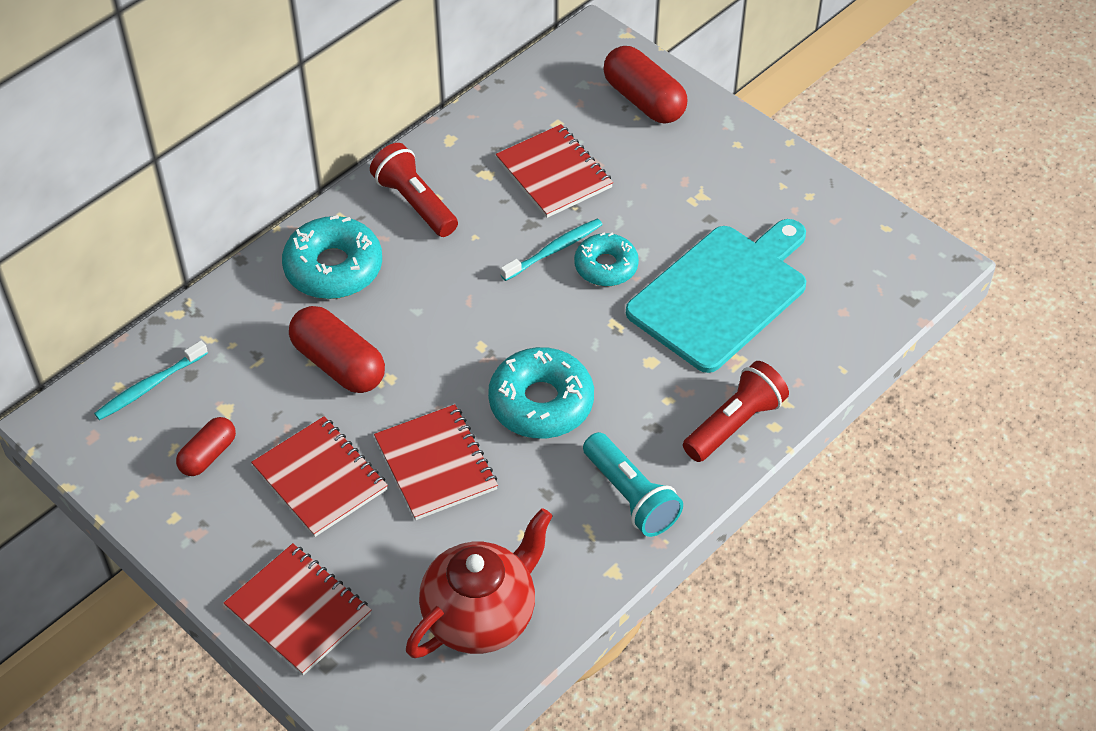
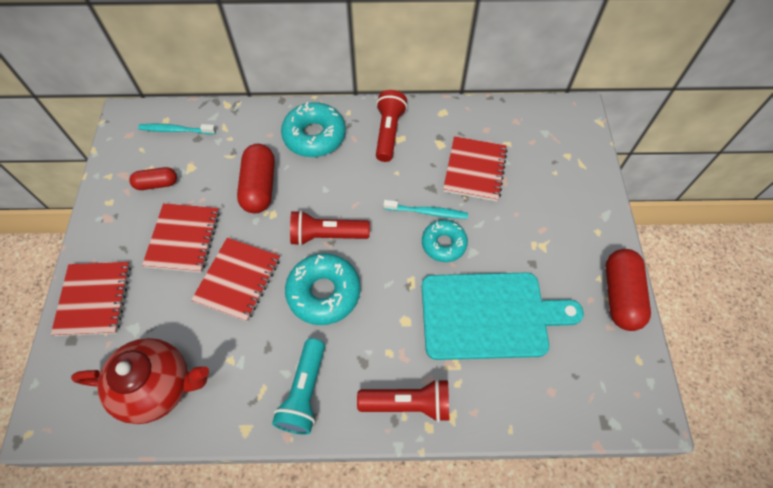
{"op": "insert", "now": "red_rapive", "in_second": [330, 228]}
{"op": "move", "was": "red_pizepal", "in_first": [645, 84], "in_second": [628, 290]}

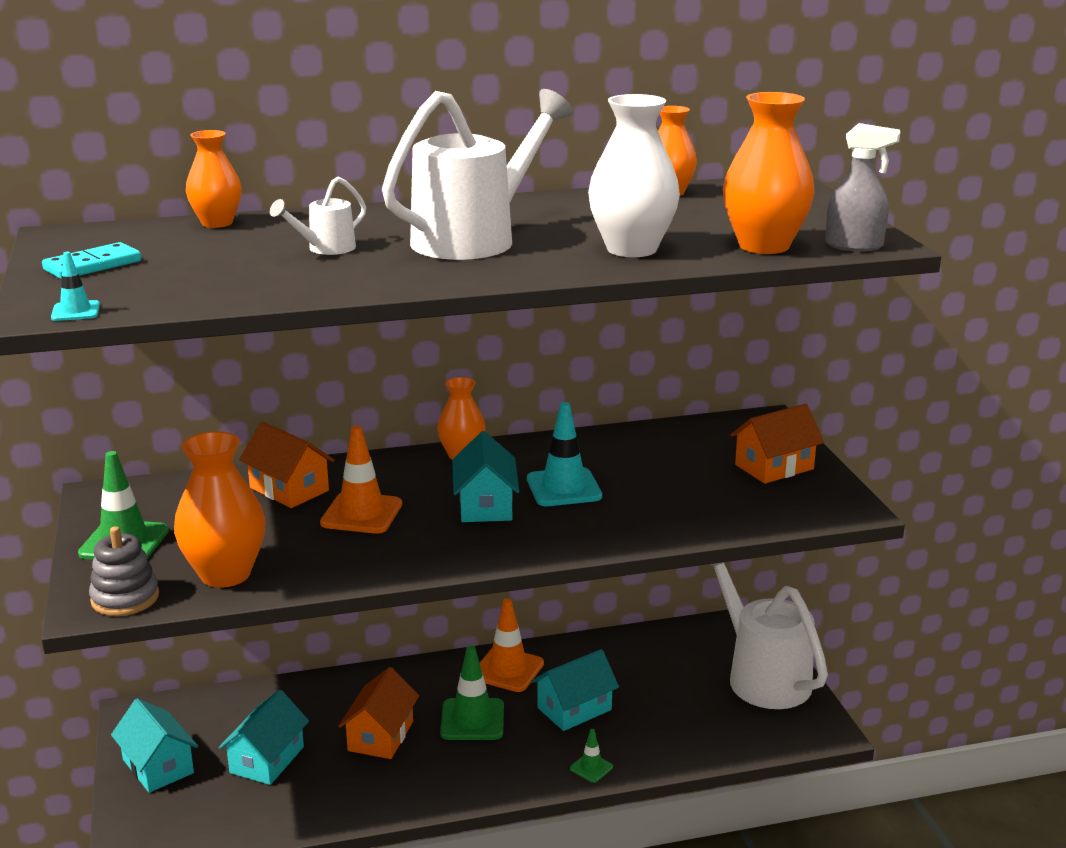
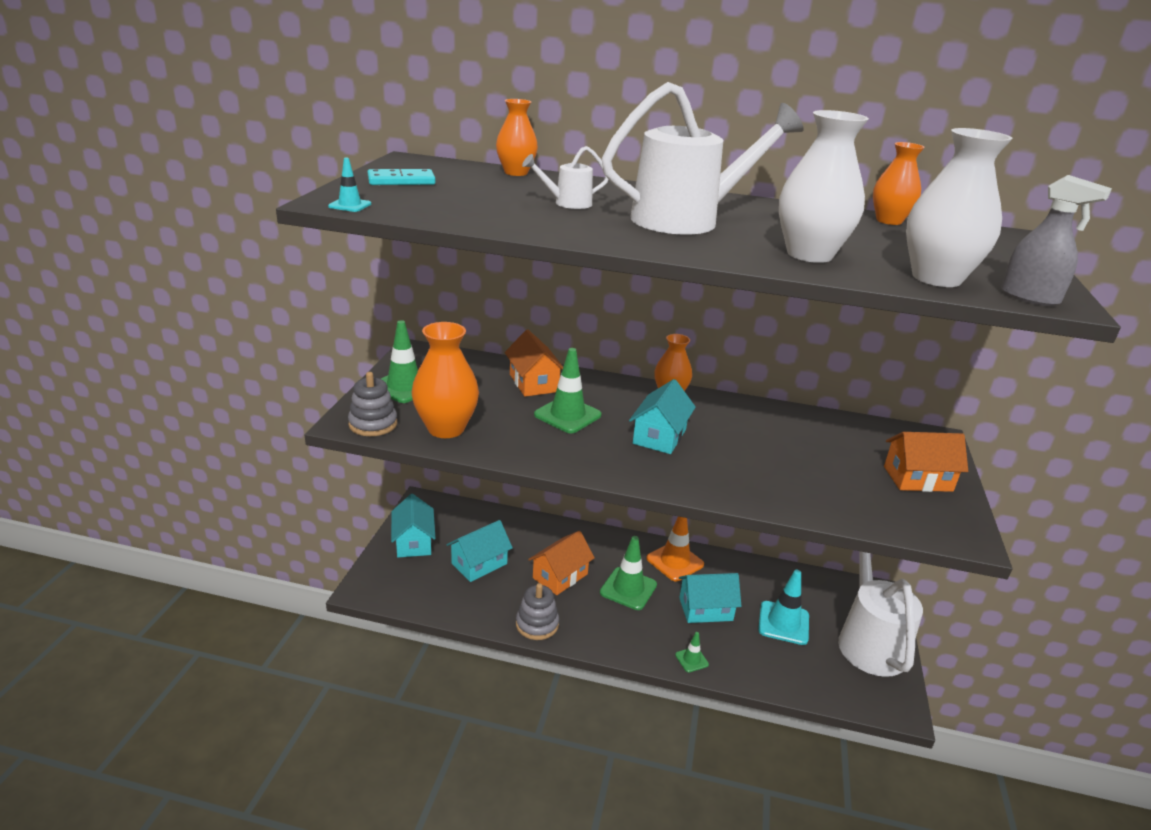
{"op": "insert", "now": "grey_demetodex", "in_second": [537, 611]}
{"op": "recolor", "was": "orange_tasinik", "now": "green_tasinik", "in_first": [361, 479], "in_second": [567, 390]}
{"op": "move", "was": "turquoise_tasinik", "in_first": [564, 454], "in_second": [783, 607]}
{"op": "recolor", "was": "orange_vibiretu", "now": "white_vibiretu", "in_first": [769, 173], "in_second": [959, 207]}

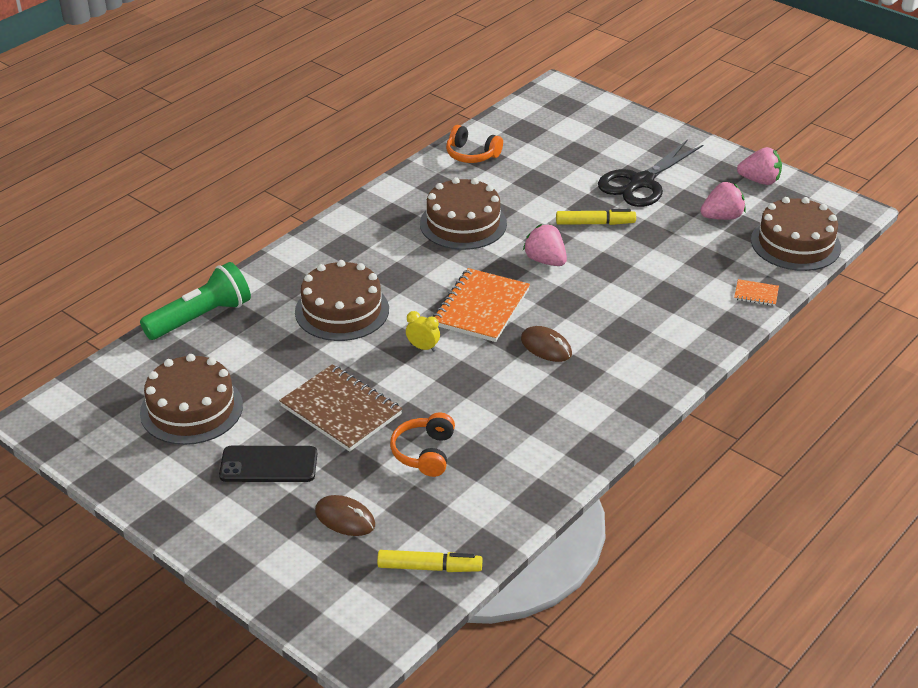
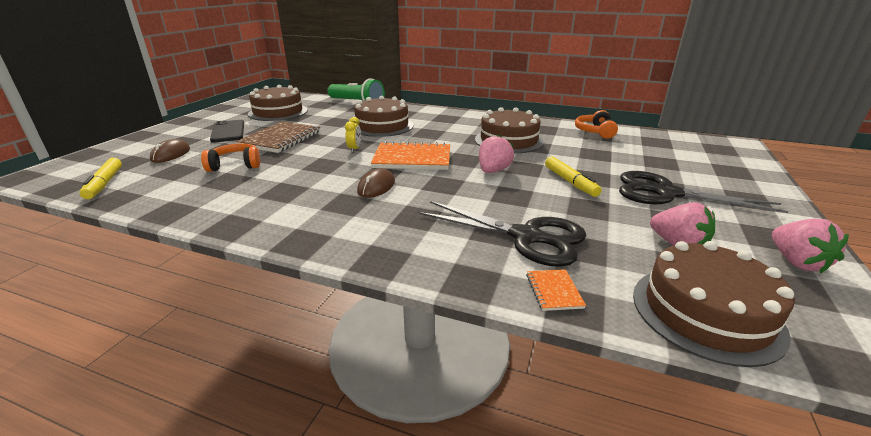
{"op": "insert", "now": "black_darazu", "in_second": [503, 234]}

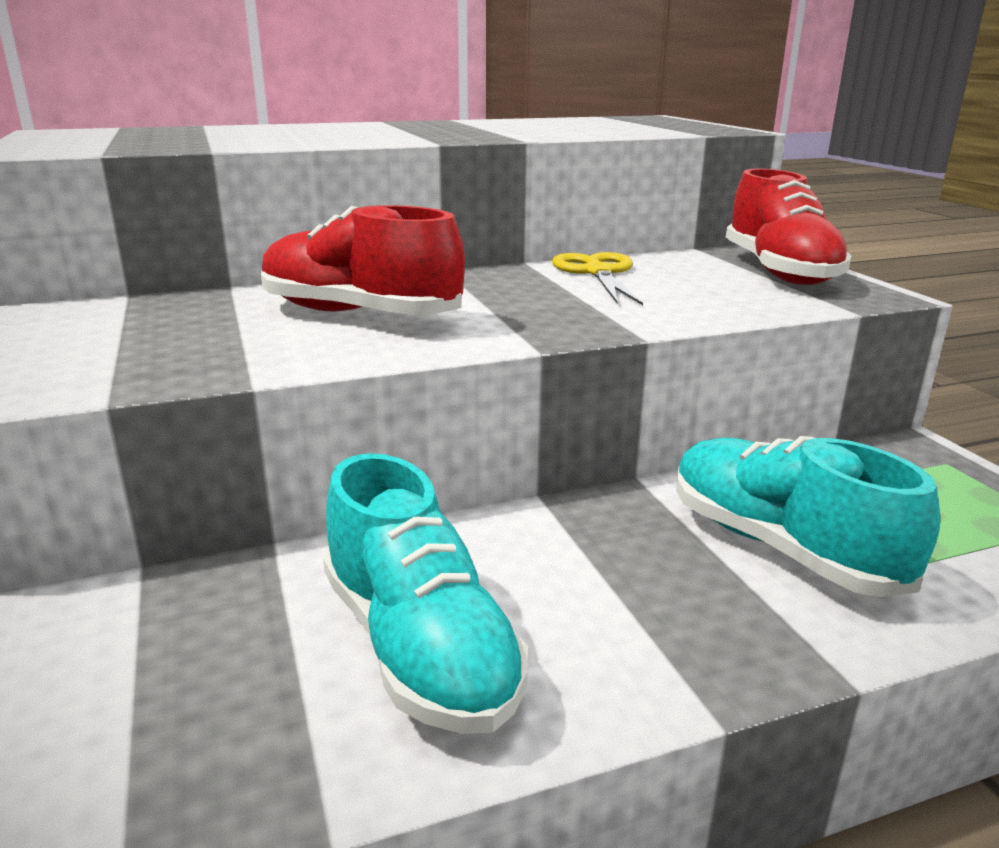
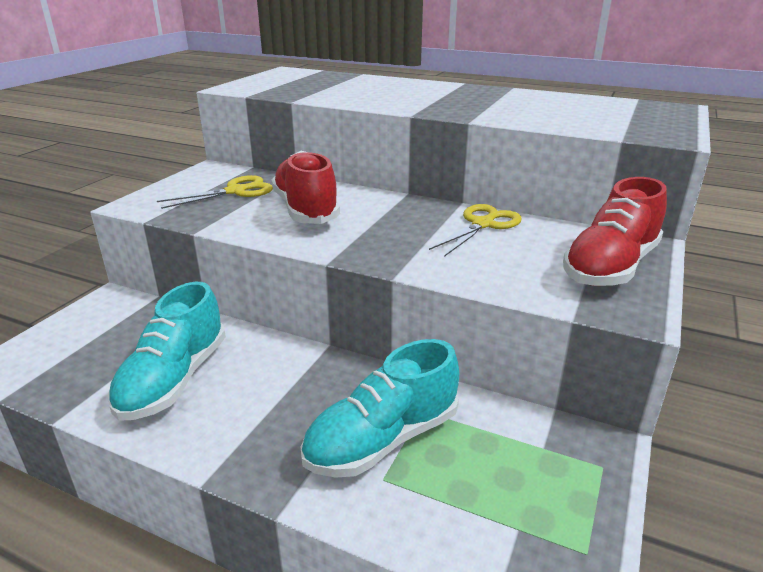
{"op": "insert", "now": "yellow_darazu", "in_second": [215, 192]}
{"op": "rotate", "was": "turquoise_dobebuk", "in_first": [808, 516], "in_second": [380, 408], "clockwise": -135}

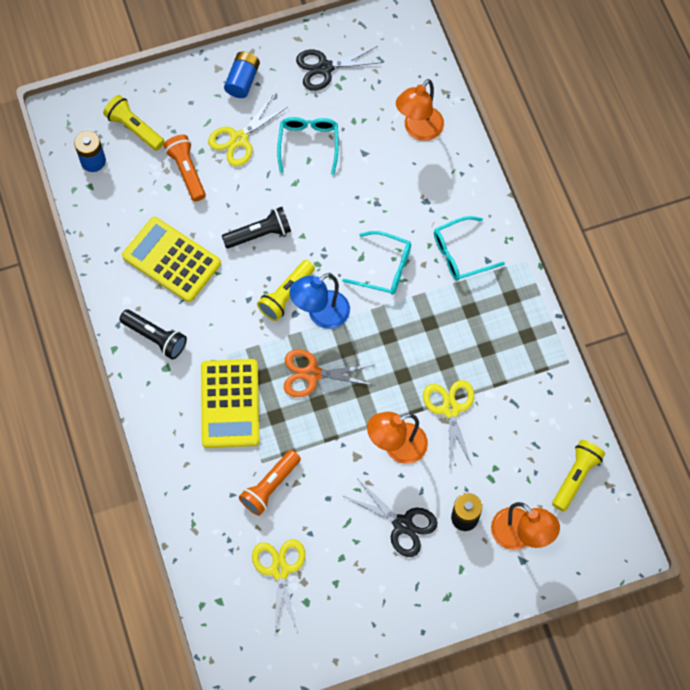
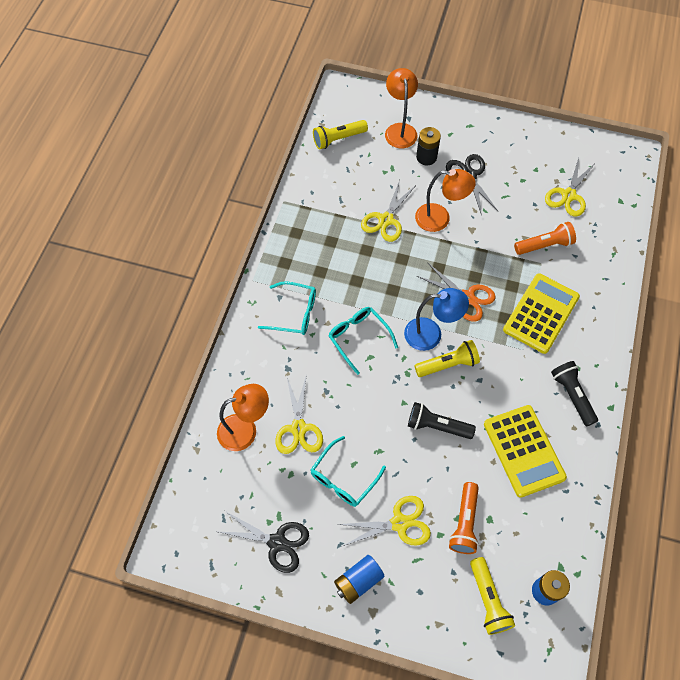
{"op": "insert", "now": "yellow_darazu", "in_second": [299, 414]}

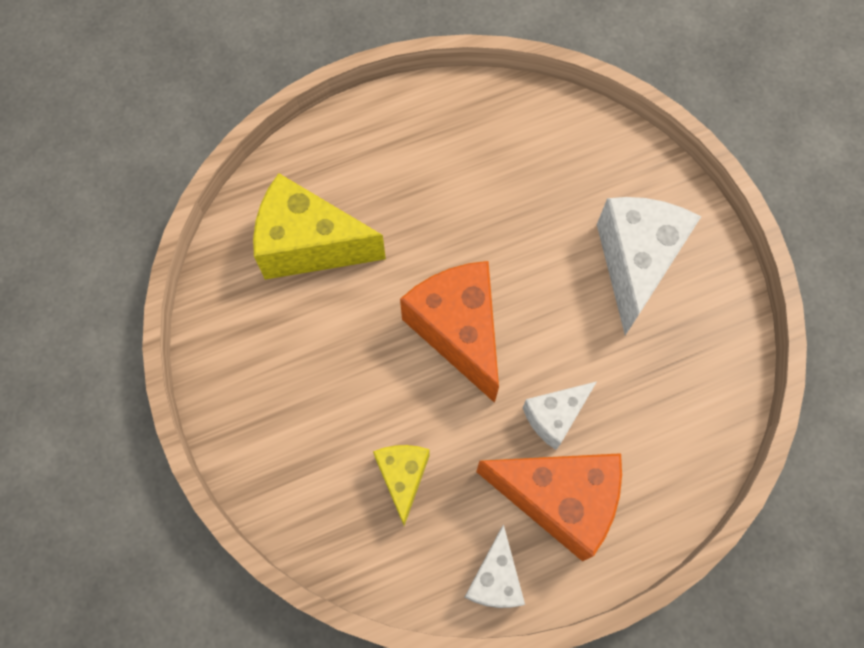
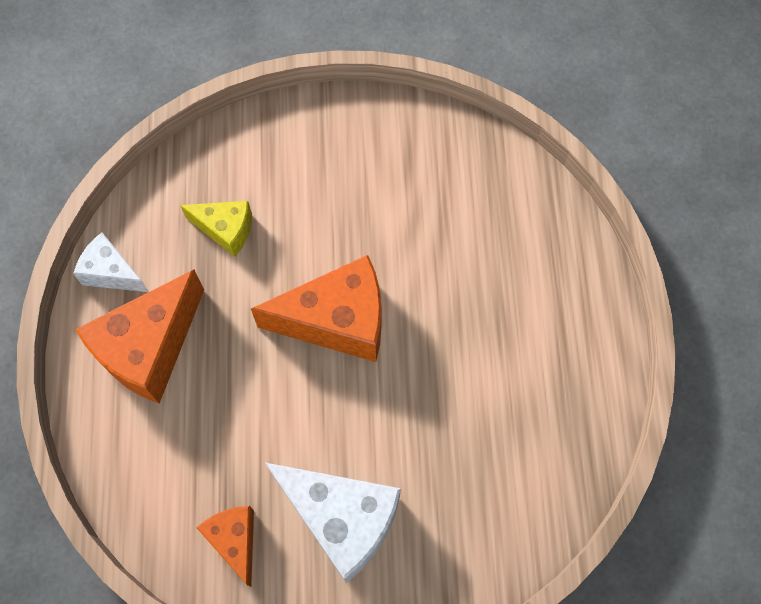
{"op": "insert", "now": "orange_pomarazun", "in_second": [225, 546]}
{"op": "delete", "was": "yellow_pomarazun", "in_first": [319, 226]}
{"op": "delete", "was": "white_pomarazun", "in_first": [560, 415]}

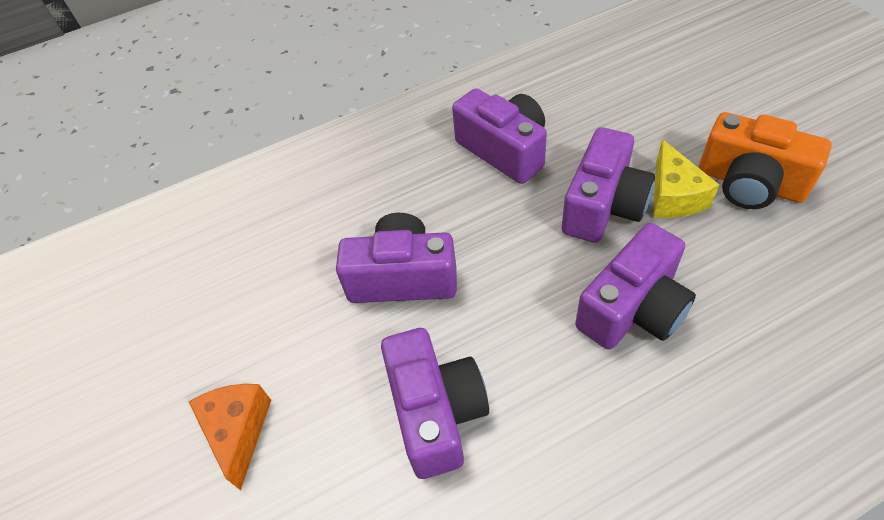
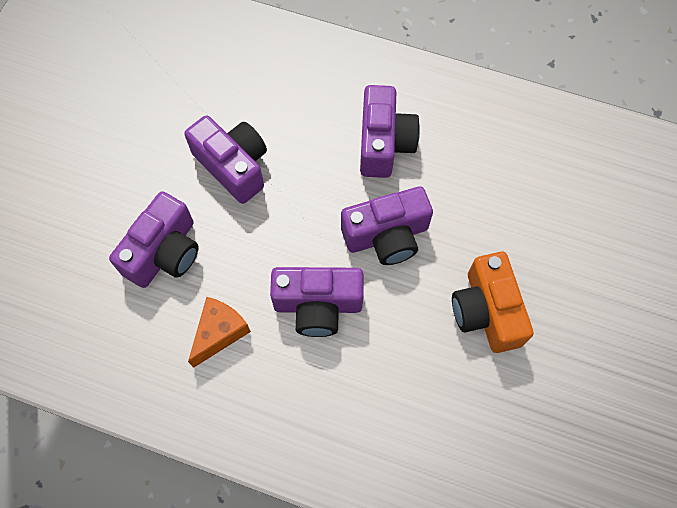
{"op": "move", "was": "orange_pomarazun", "in_first": [230, 437], "in_second": [219, 332]}
{"op": "delete", "was": "yellow_pomarazun", "in_first": [686, 178]}

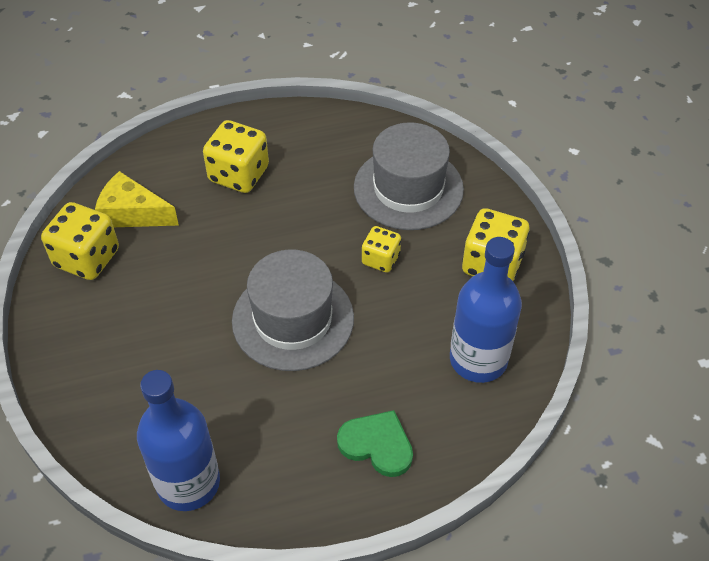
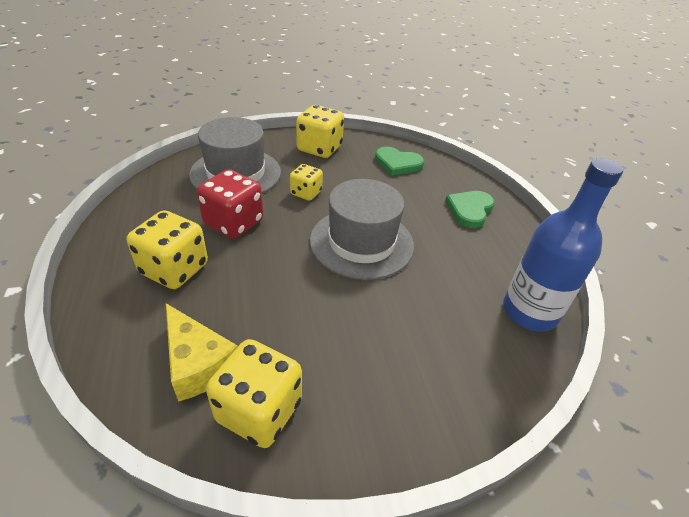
{"op": "rotate", "was": "yellow_pomarazun", "in_first": [137, 199], "in_second": [202, 352], "clockwise": -60}
{"op": "insert", "now": "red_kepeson", "in_second": [230, 204]}
{"op": "replace", "was": "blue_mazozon", "now": "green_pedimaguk", "in_first": [486, 310], "in_second": [399, 161]}

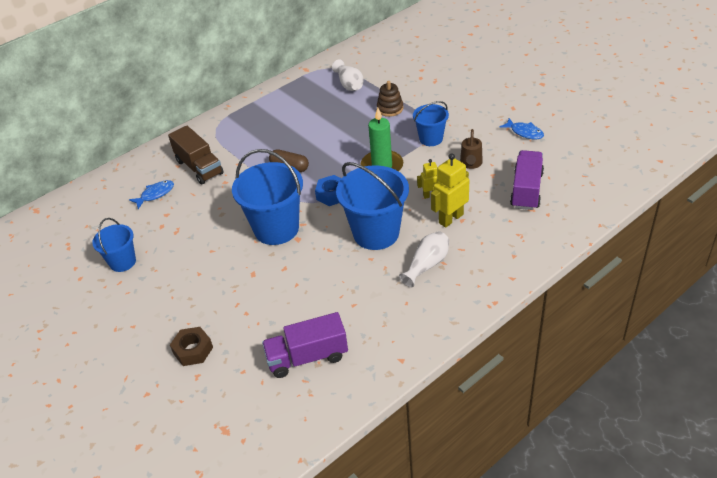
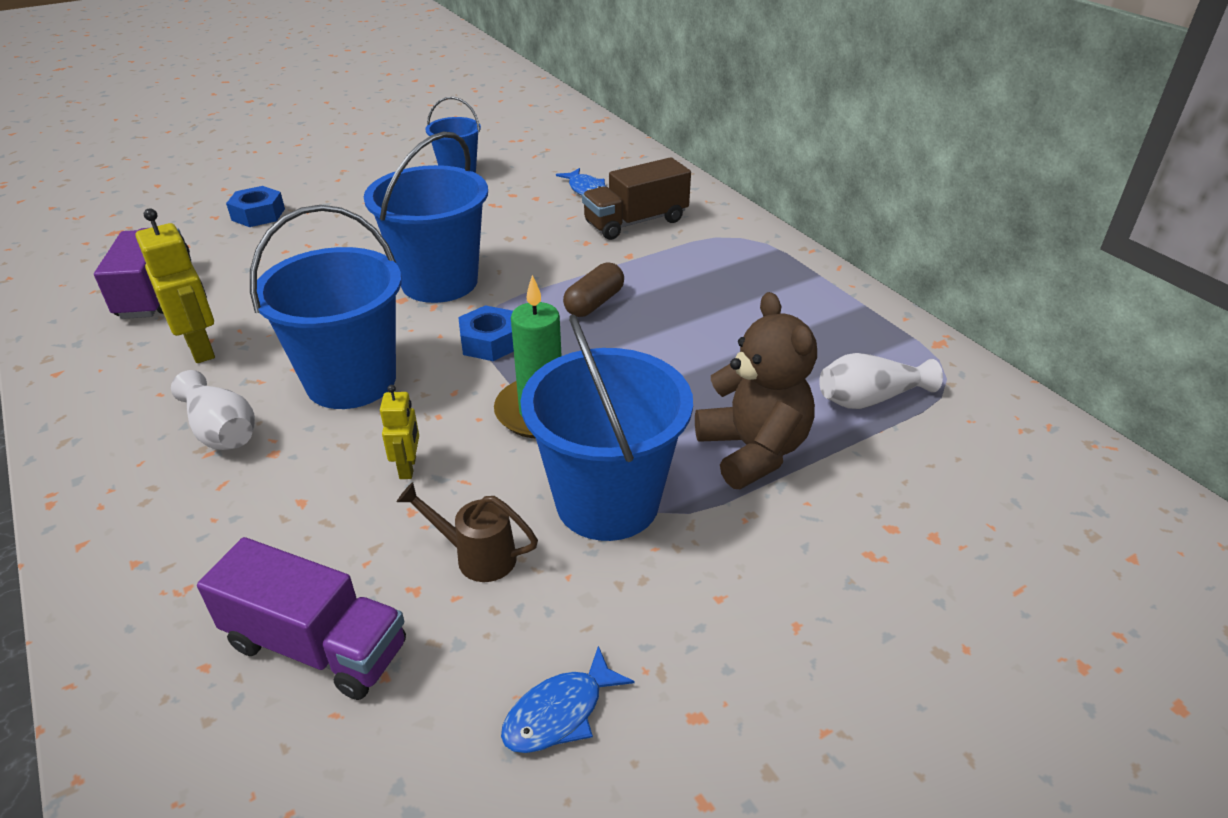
{"op": "move", "was": "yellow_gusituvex", "in_first": [450, 190], "in_second": [175, 285]}
{"op": "recolor", "was": "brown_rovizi", "now": "blue_rovizi", "in_first": [191, 346], "in_second": [255, 206]}
{"op": "resize", "was": "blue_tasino", "in_first": [431, 123], "in_second": [606, 427], "ratio": 1.76}
{"op": "replace", "was": "brown_demetodex", "now": "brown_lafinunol", "in_first": [390, 99], "in_second": [756, 390]}

